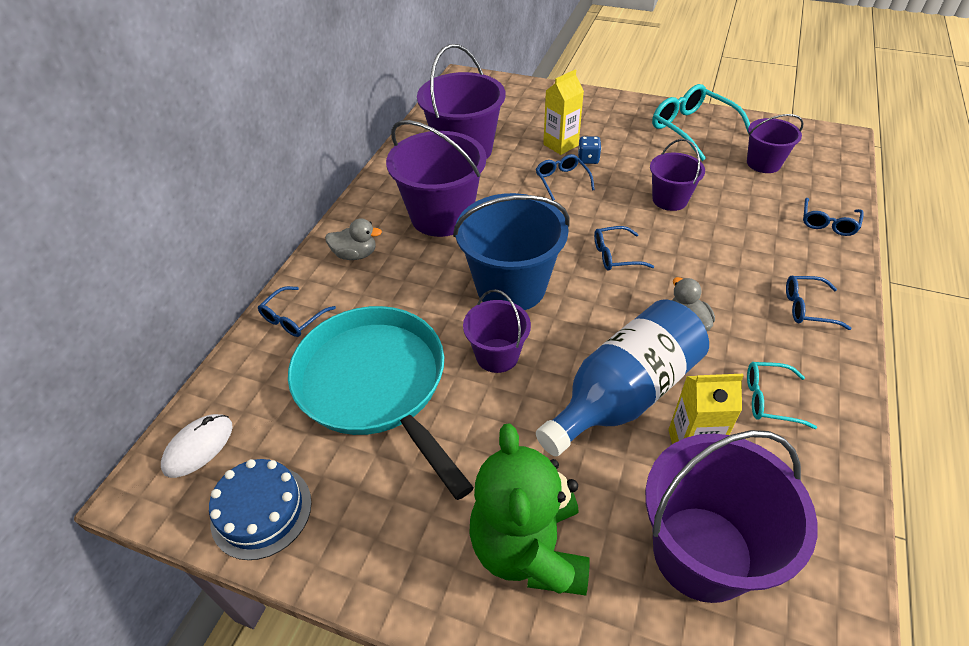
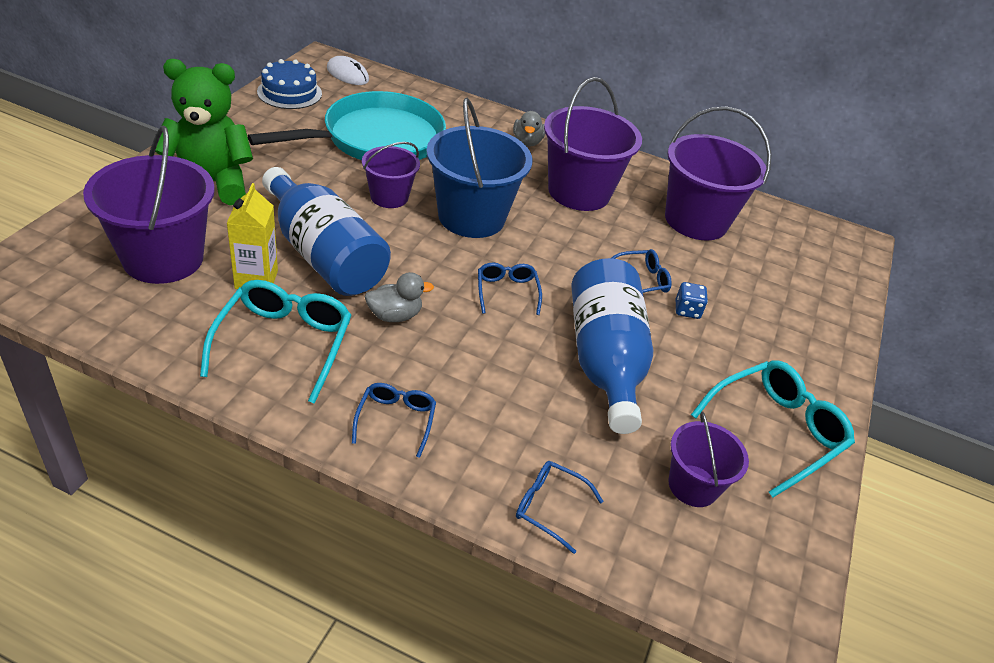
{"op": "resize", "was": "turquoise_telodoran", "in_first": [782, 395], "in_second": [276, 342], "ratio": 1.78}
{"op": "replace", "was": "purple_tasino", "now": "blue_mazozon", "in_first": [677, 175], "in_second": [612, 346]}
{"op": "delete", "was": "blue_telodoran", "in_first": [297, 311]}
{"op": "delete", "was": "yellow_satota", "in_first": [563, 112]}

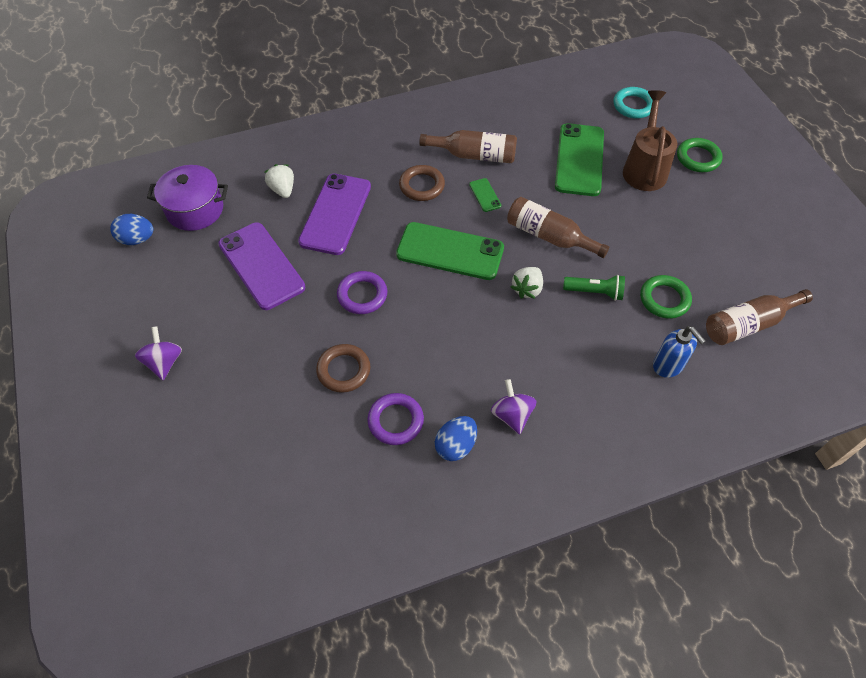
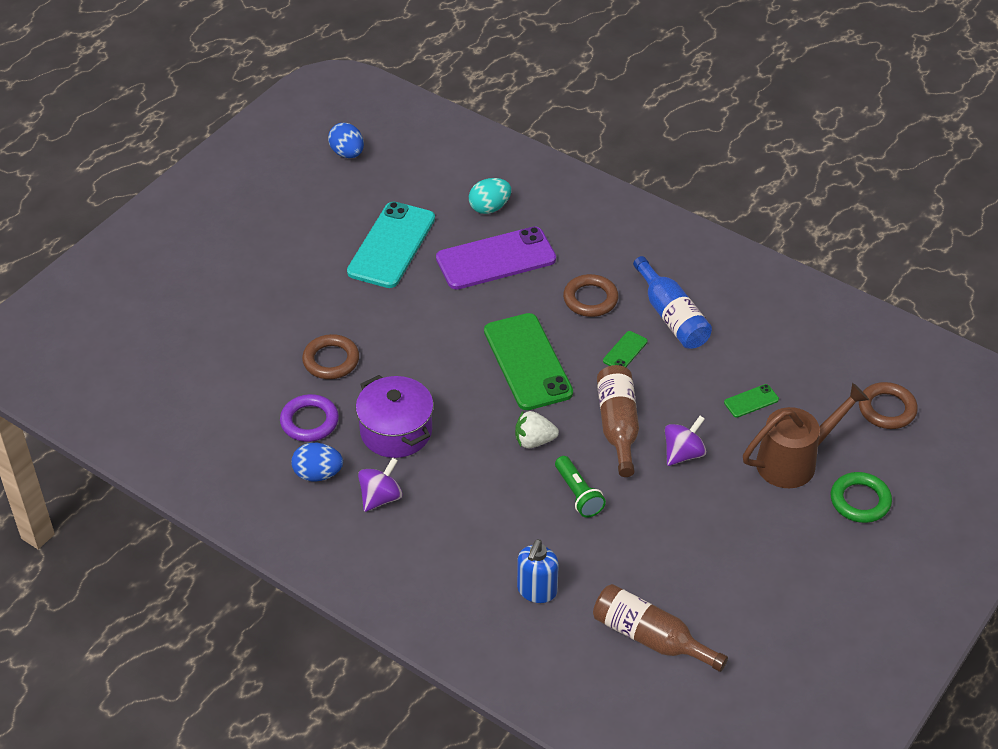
{"op": "recolor", "was": "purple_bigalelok", "now": "turquoise_bigalelok", "in_first": [261, 266], "in_second": [391, 245]}
{"op": "move", "was": "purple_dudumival", "in_first": [187, 198], "in_second": [395, 416]}
{"op": "replace", "was": "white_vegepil", "now": "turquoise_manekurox", "in_first": [279, 181], "in_second": [490, 196]}
{"op": "recolor", "was": "brown_mazozon", "now": "blue_mazozon", "in_first": [468, 146], "in_second": [672, 302]}
{"op": "move", "was": "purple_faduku", "in_first": [158, 353], "in_second": [686, 441]}
{"op": "resize", "was": "green_bigalelok", "in_first": [579, 159], "in_second": [751, 401], "ratio": 0.43}
{"op": "recolor", "was": "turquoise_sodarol", "now": "brown_sodarol", "in_first": [633, 103], "in_second": [888, 405]}
{"op": "delete", "was": "purple_sodarol", "in_first": [362, 292]}
{"op": "delete", "was": "green_sodarol", "in_first": [666, 297]}

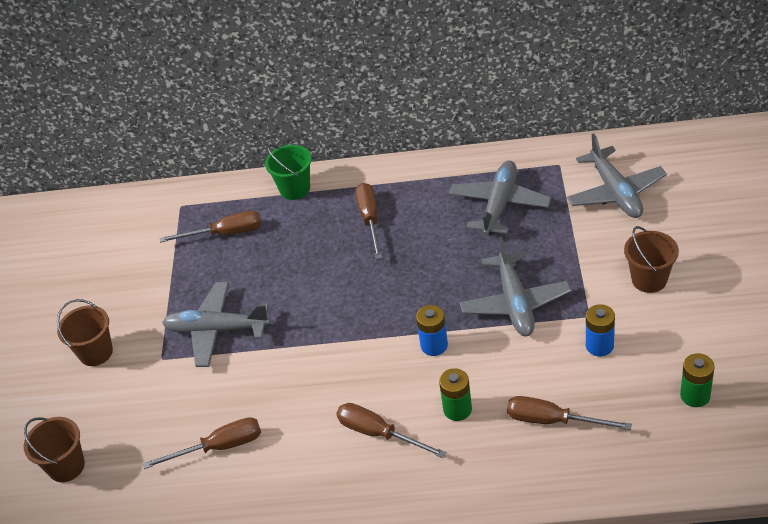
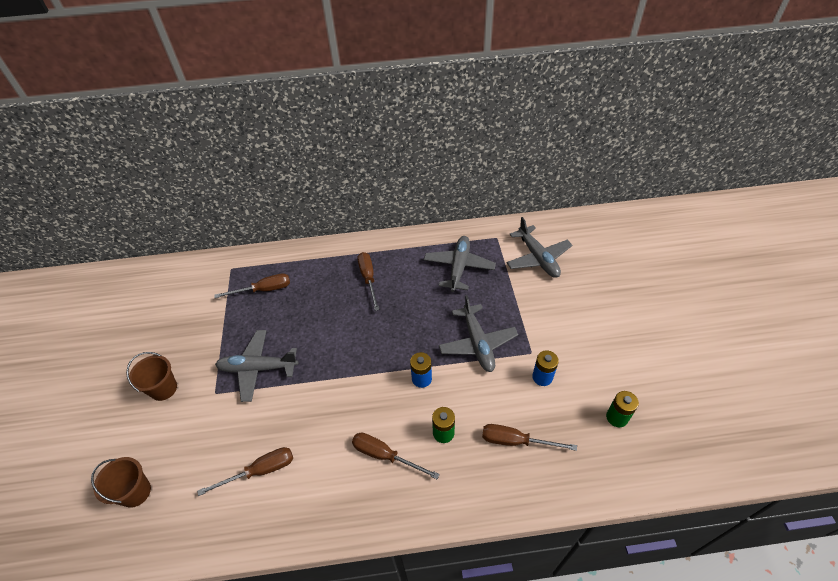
{"op": "delete", "was": "green_tasino", "in_first": [288, 172]}
{"op": "delete", "was": "brown_tasino", "in_first": [651, 259]}

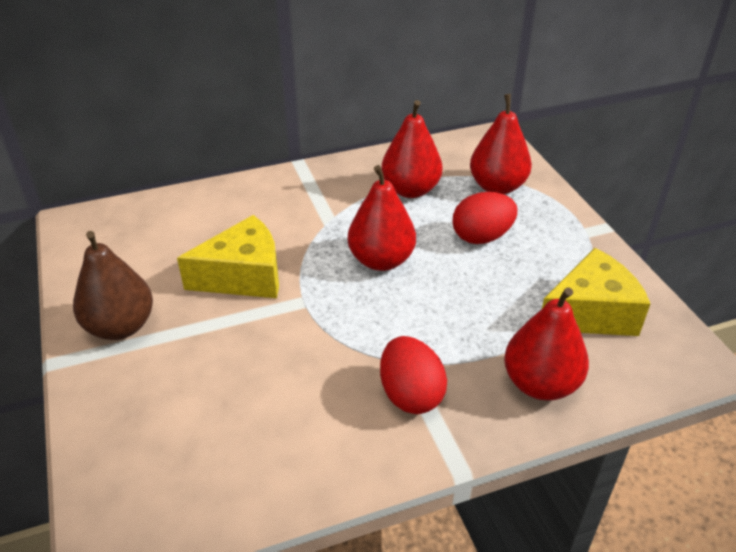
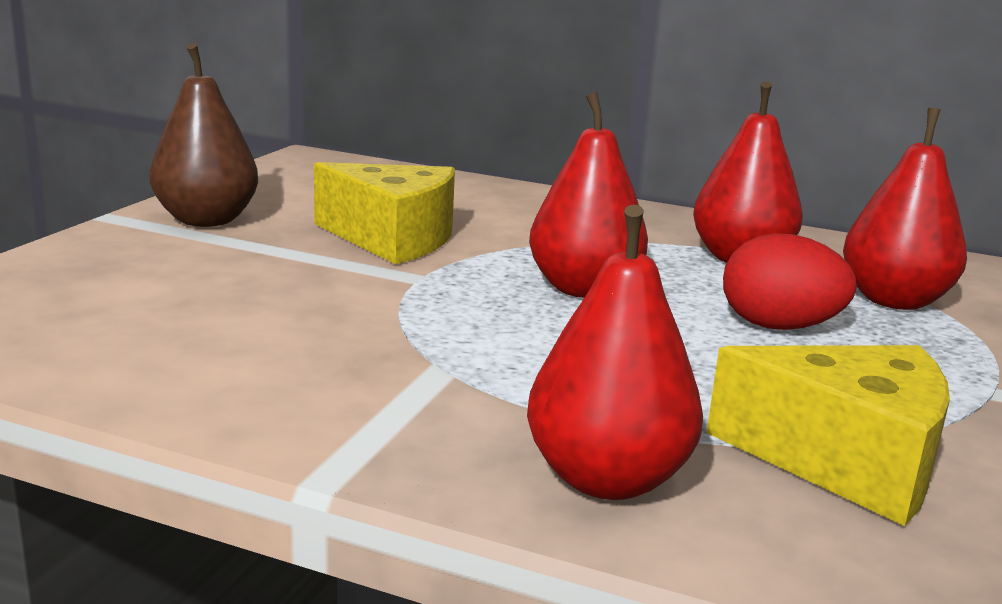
{"op": "delete", "was": "red_manekurox", "in_first": [413, 375]}

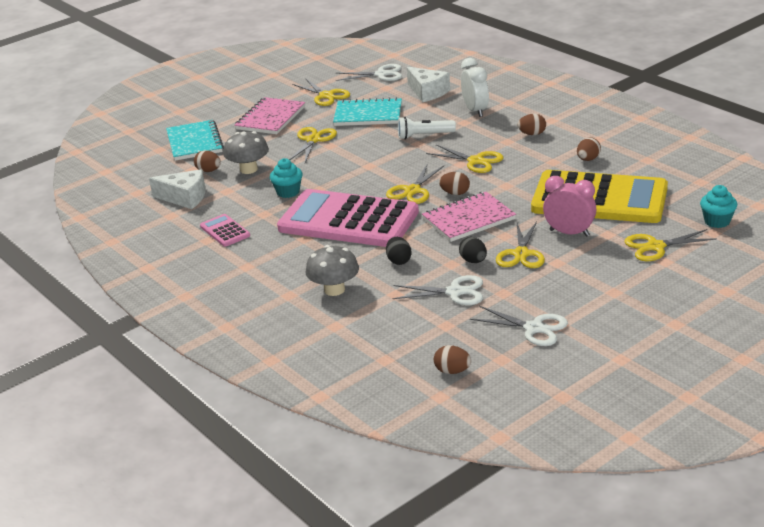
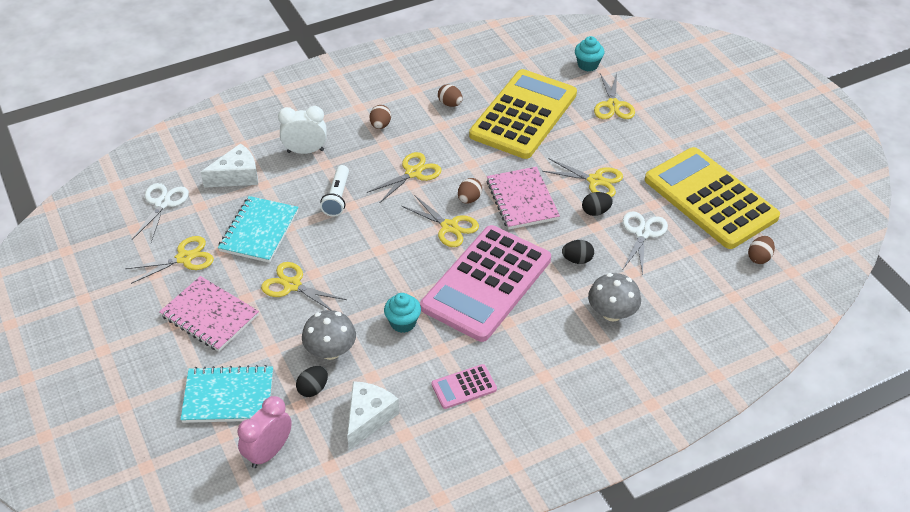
{"op": "move", "was": "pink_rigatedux", "in_first": [569, 206], "in_second": [265, 432]}
{"op": "recolor", "was": "brown_manekurox", "now": "black_manekurox", "in_first": [207, 161], "in_second": [312, 381]}
{"op": "replace", "was": "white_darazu", "now": "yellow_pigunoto", "in_first": [519, 326], "in_second": [712, 198]}

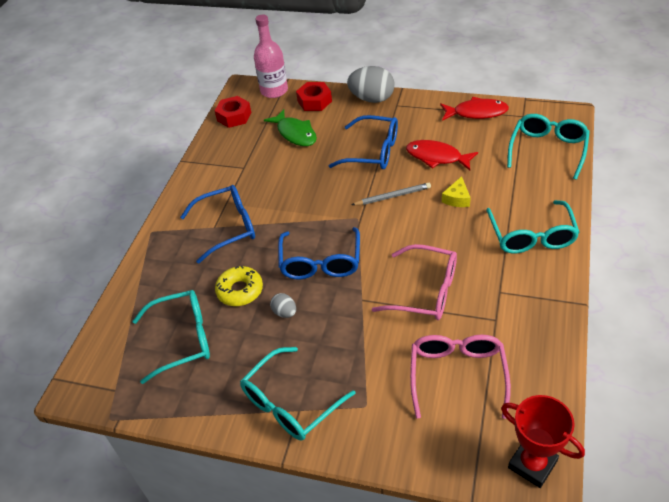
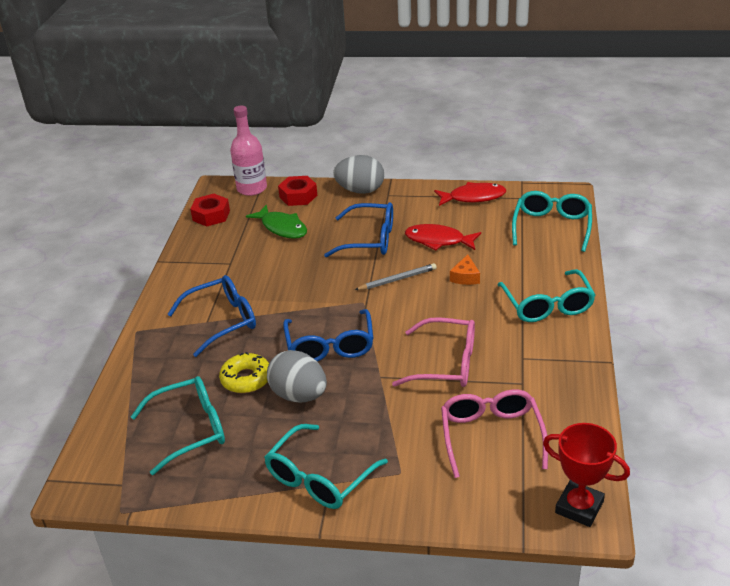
{"op": "resize", "was": "grey_manekurox", "in_first": [283, 305], "in_second": [297, 376], "ratio": 2.04}
{"op": "recolor", "was": "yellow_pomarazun", "now": "orange_pomarazun", "in_first": [456, 191], "in_second": [465, 269]}

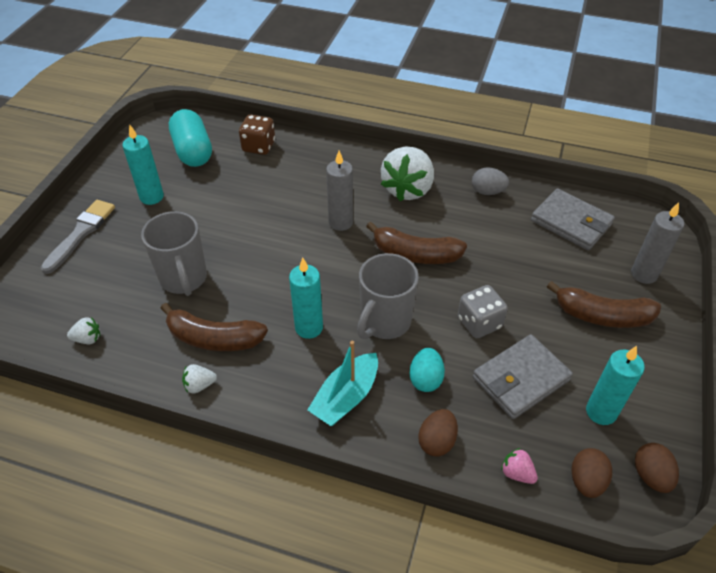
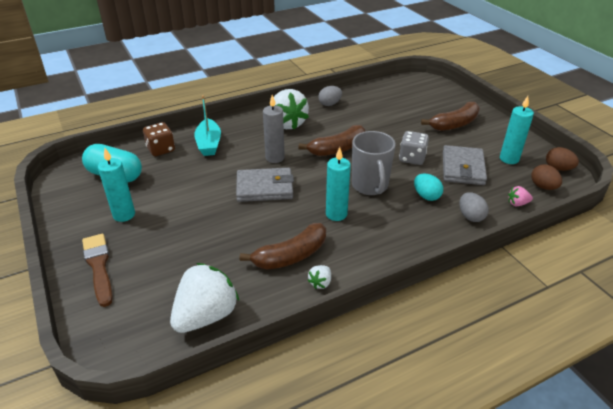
{"op": "recolor", "was": "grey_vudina", "now": "brown_vudina", "in_first": [78, 237], "in_second": [97, 270]}
{"op": "resize", "was": "white_vegepil", "in_first": [83, 330], "in_second": [204, 298], "ratio": 2.36}
{"op": "move", "was": "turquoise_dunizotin", "in_first": [342, 383], "in_second": [207, 125]}
{"op": "move", "was": "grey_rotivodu", "in_first": [573, 219], "in_second": [265, 185]}
{"op": "recolor", "was": "brown_manekurox", "now": "grey_manekurox", "in_first": [438, 433], "in_second": [474, 207]}
{"op": "delete", "was": "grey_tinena", "in_first": [174, 253]}
{"op": "delete", "was": "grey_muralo", "in_first": [657, 243]}

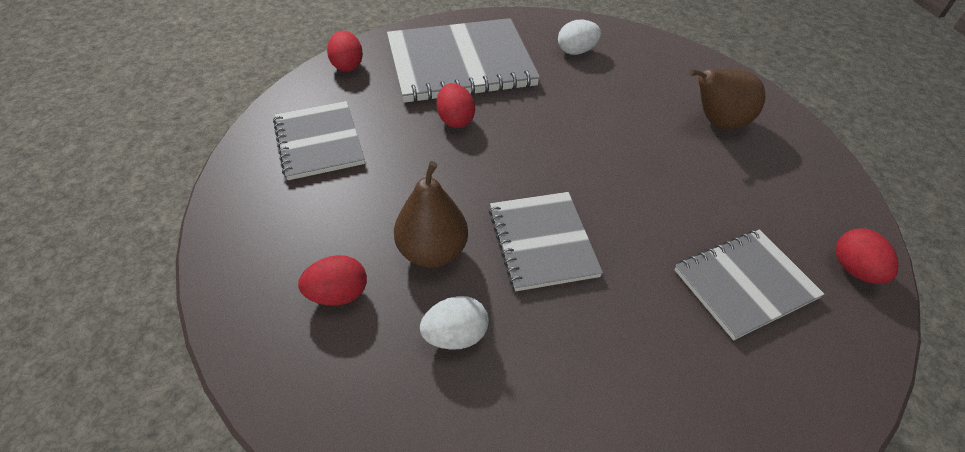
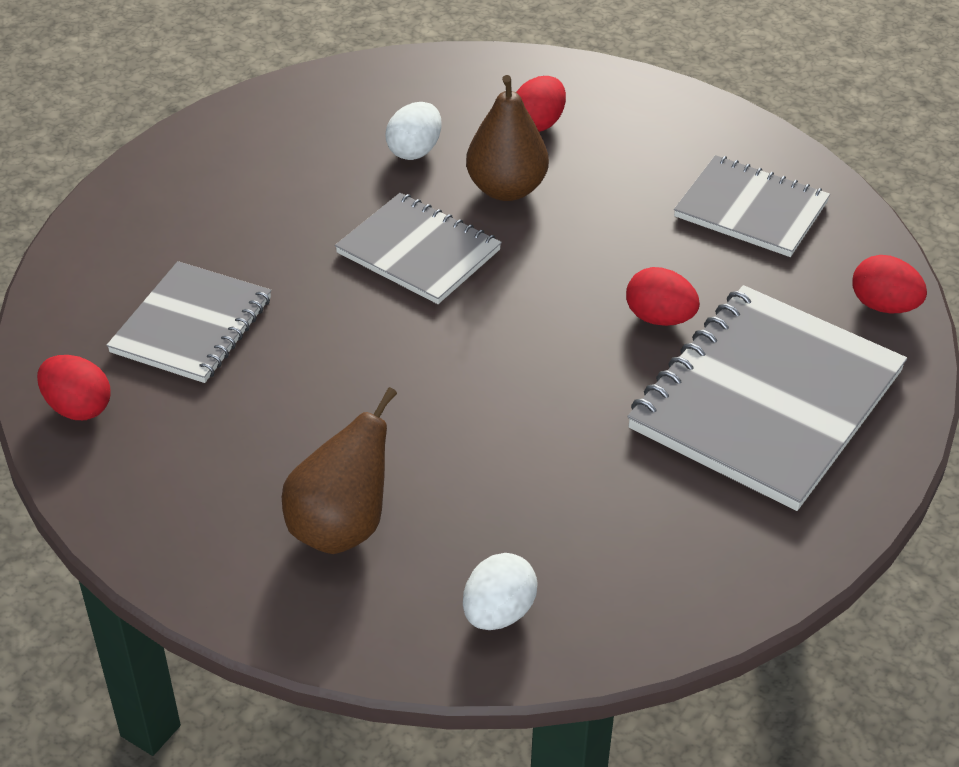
{"op": "move", "was": "white_manekurox", "in_first": [579, 37], "in_second": [500, 591]}

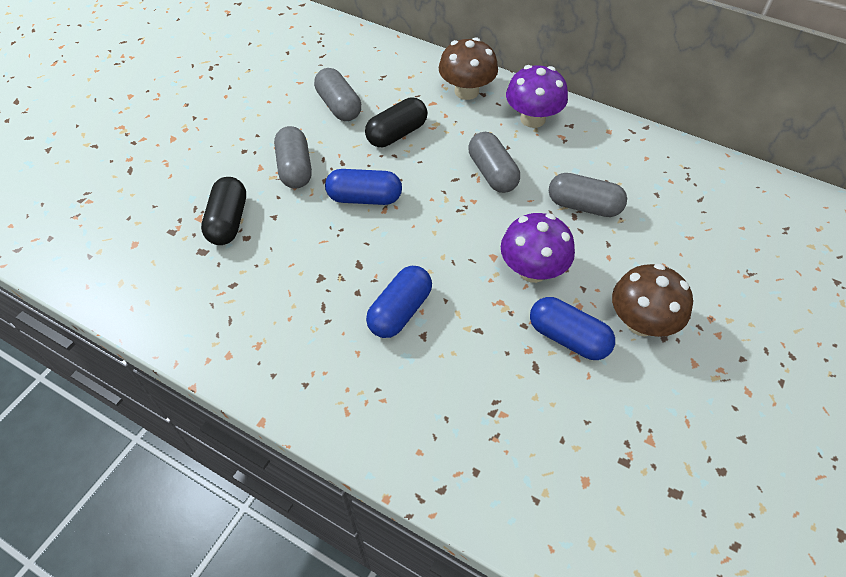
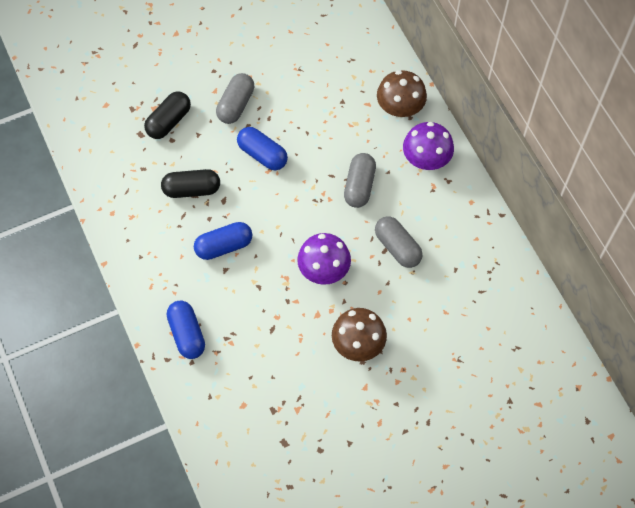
{"op": "move", "was": "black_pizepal", "in_first": [396, 122], "in_second": [190, 183]}
{"op": "move", "was": "blue_pizepal", "in_first": [572, 328], "in_second": [186, 330]}
{"op": "delete", "was": "grey_pizepal", "in_first": [337, 94]}

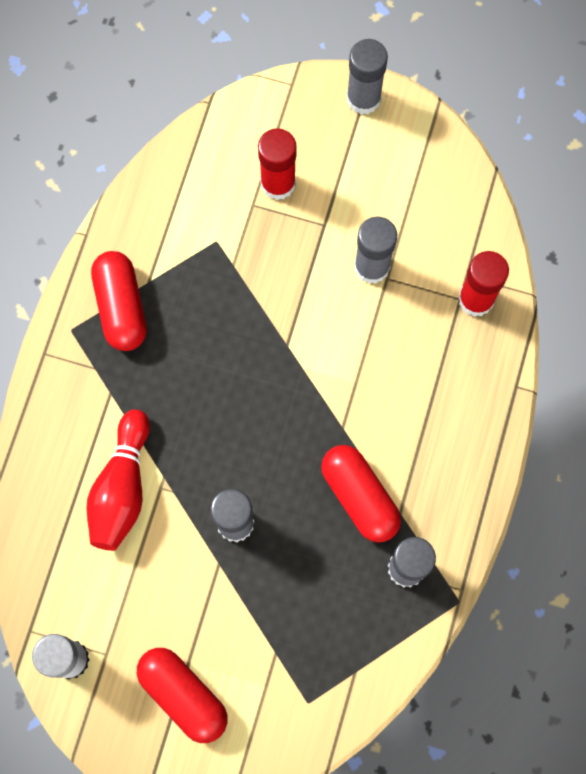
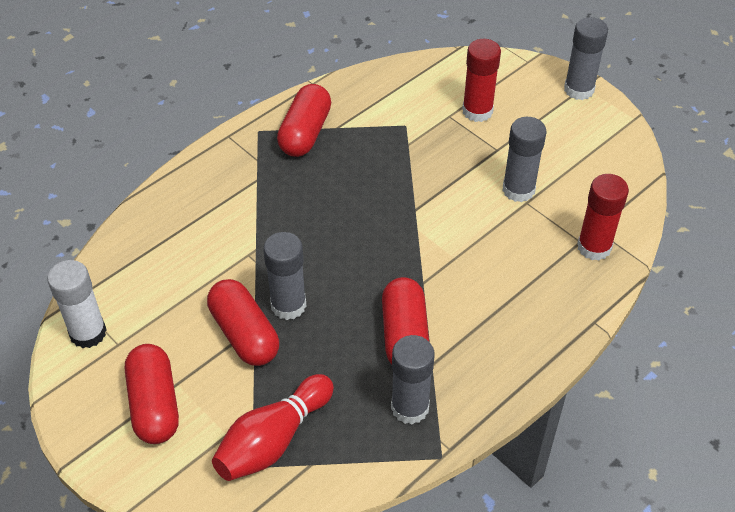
{"op": "insert", "now": "red_pizepal", "in_second": [243, 322]}
{"op": "move", "was": "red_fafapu", "in_first": [118, 480], "in_second": [273, 427]}

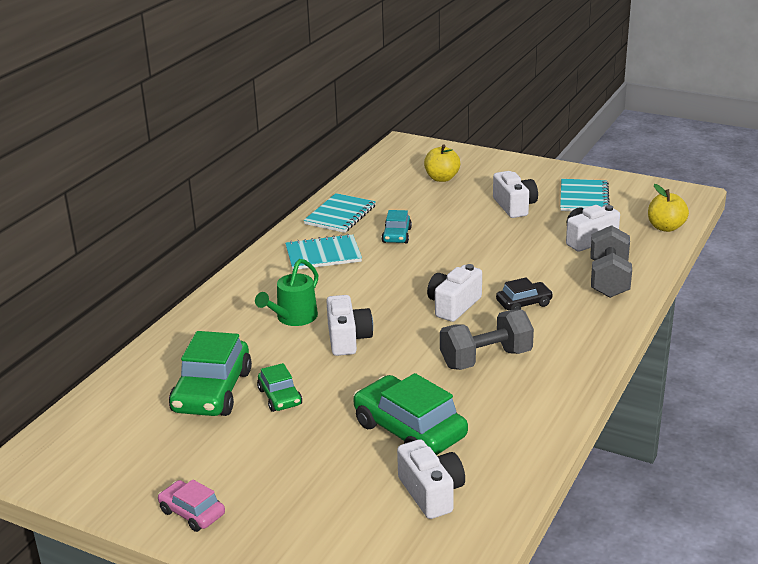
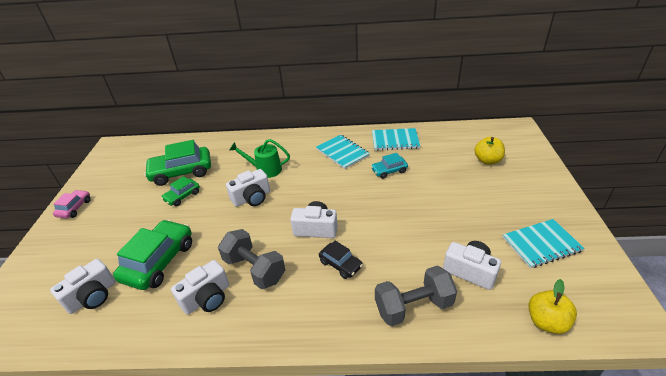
{"op": "move", "was": "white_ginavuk", "in_first": [515, 194], "in_second": [200, 287]}

